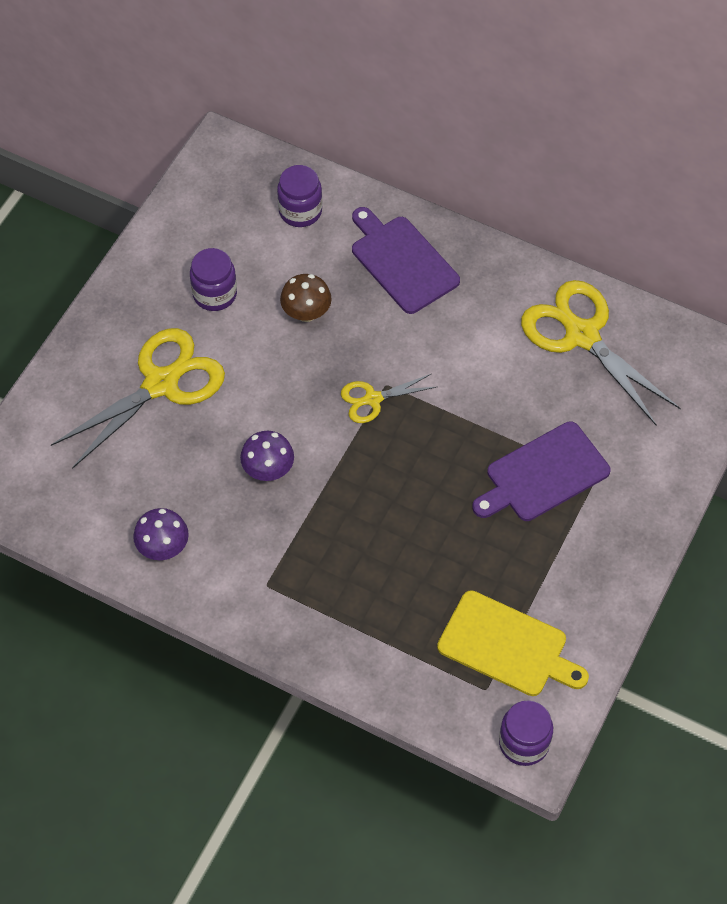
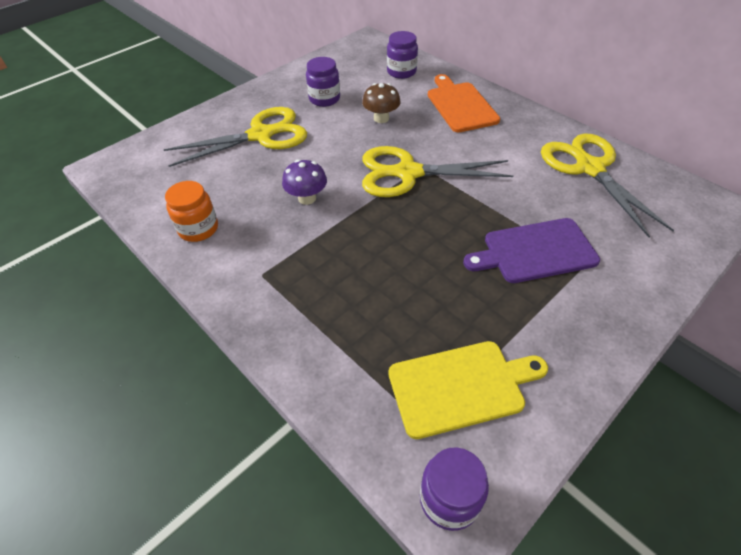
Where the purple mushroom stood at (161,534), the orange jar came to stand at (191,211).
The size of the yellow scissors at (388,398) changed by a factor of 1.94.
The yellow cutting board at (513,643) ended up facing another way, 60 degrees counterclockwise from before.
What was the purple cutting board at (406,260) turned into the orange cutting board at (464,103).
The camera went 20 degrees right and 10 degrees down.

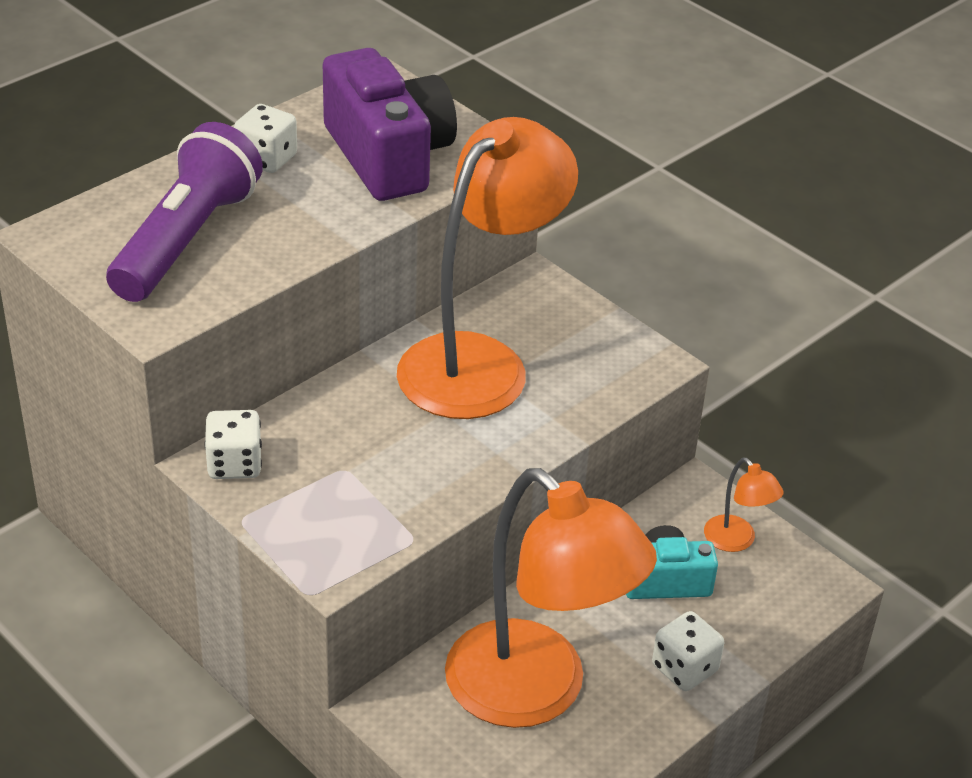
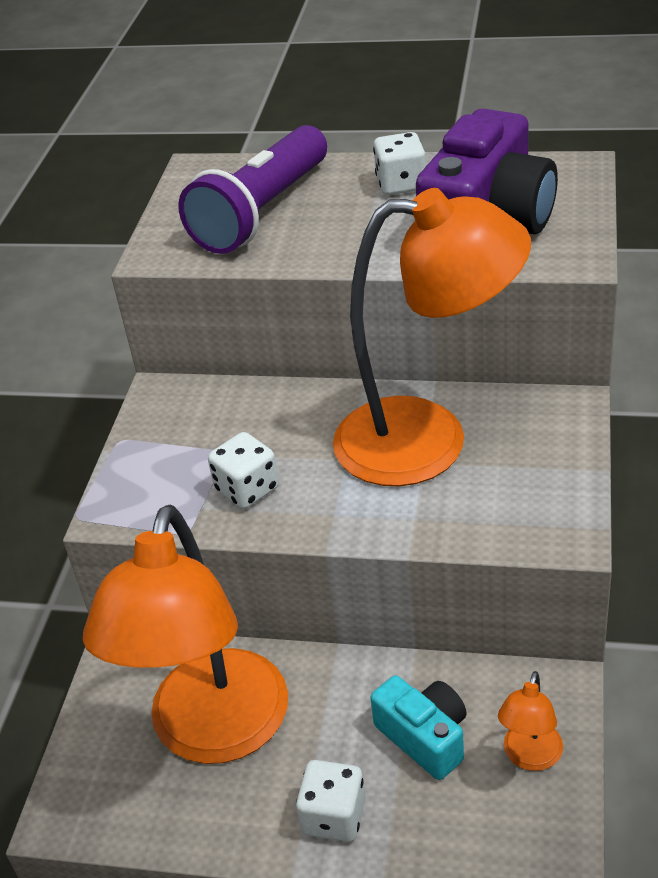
The purple flashlight at (184,212) ended up facing another way, 135 degrees clockwise from before.
The white dice ended up elsewhere, having gone from (233,444) to (243,470).
The camera went 60 degrees right and 0 degrees up.

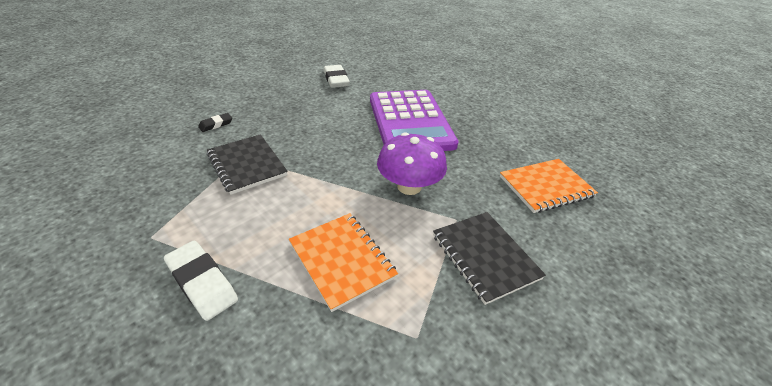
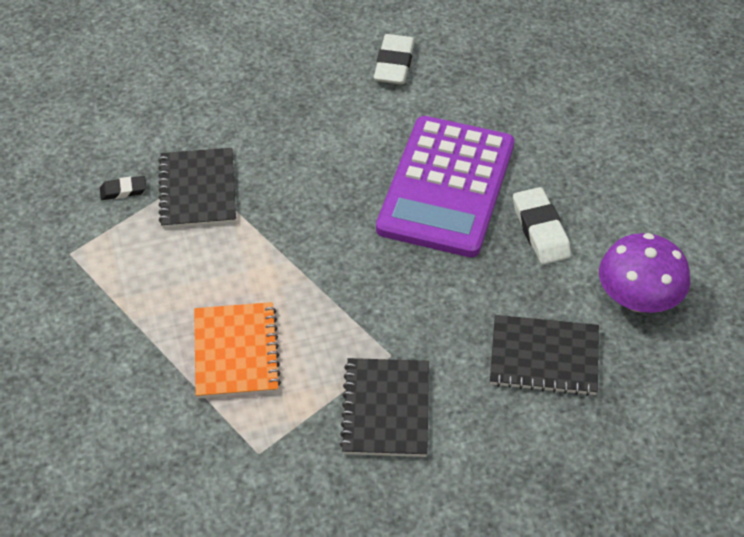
The black eraser ended up elsewhere, having gone from (215,122) to (123,188).
What was the orange notebook at (549,186) turned into the black notebook at (544,355).
The white eraser ended up elsewhere, having gone from (201,281) to (542,225).
The purple mushroom ended up elsewhere, having gone from (412,163) to (644,273).
The camera went 30 degrees right and 10 degrees up.

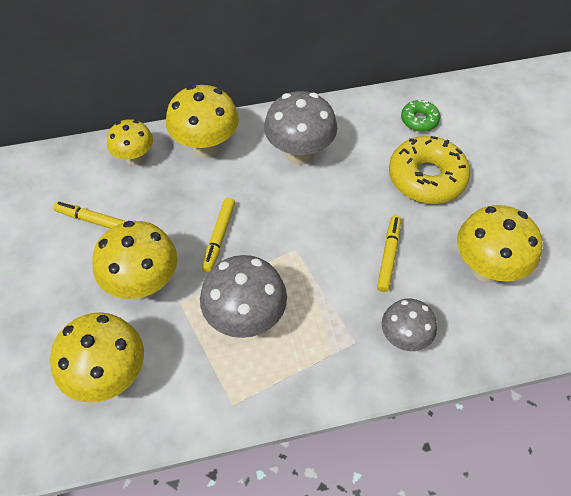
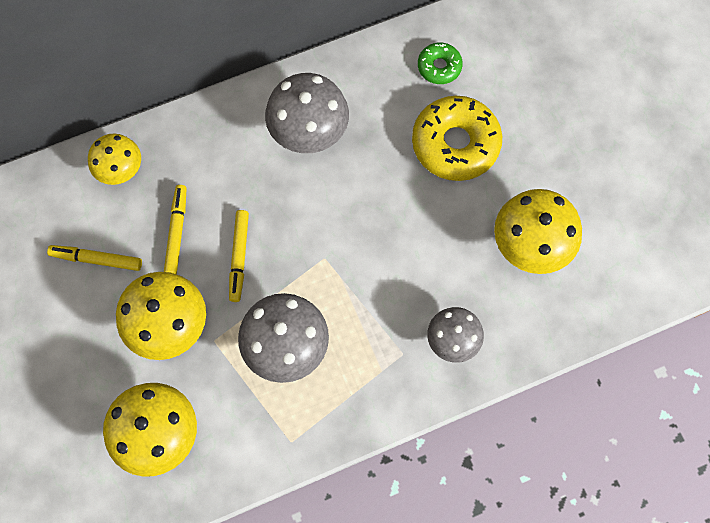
The yellow marker ended up elsewhere, having gone from (389,253) to (175,229).
The second view lost the yellow mushroom at (202,121).
The camera went 10 degrees left and 15 degrees up.

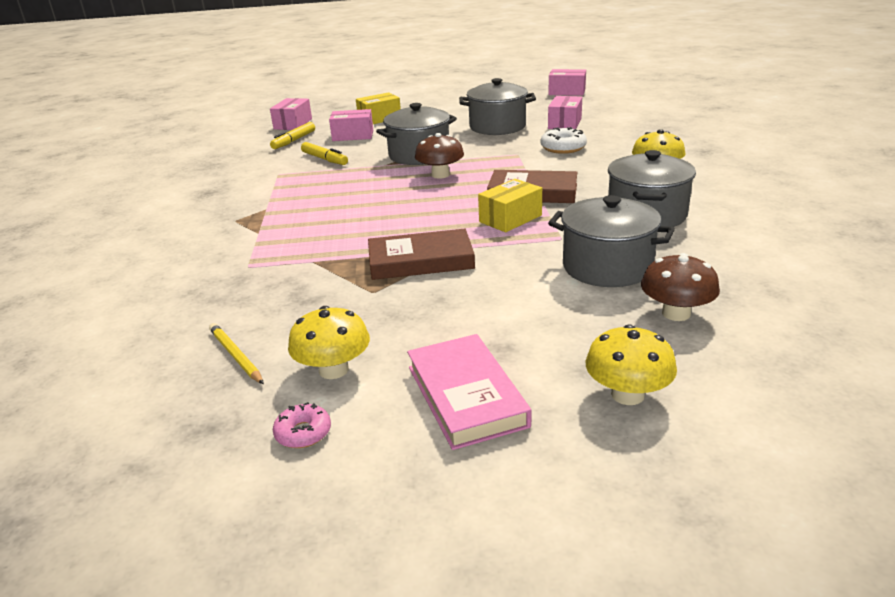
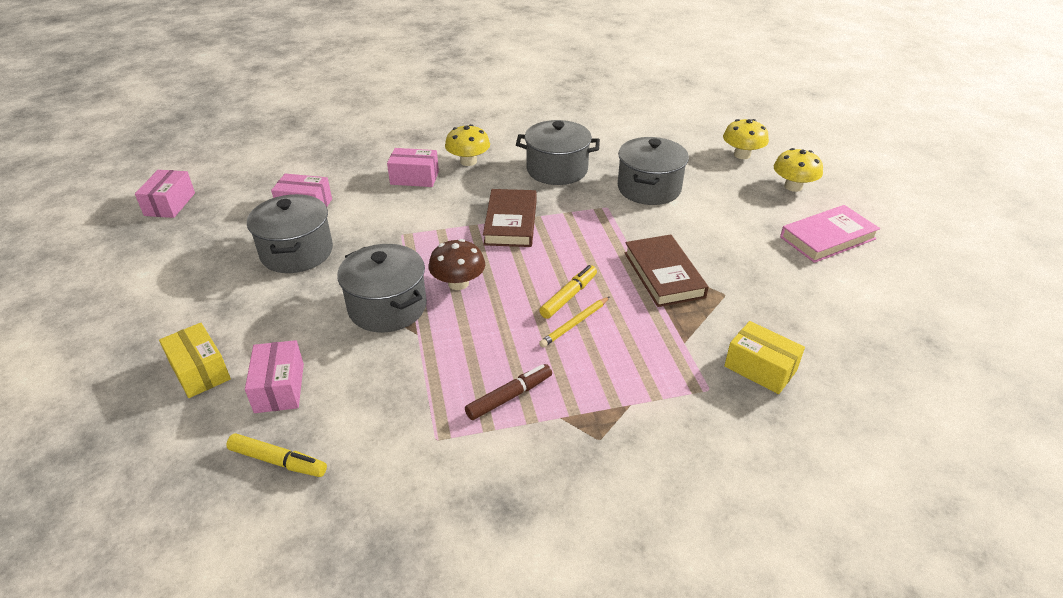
The pink box ended up elsewhere, having gone from (291,114) to (413,167).
The second view gained the brown marker at (508,392).
The yellow marker ended up elsewhere, having gone from (324,153) to (568,292).
The yellow pencil ended up elsewhere, having gone from (236,353) to (574,322).
The yellow mushroom ended up elsewhere, having gone from (329,342) to (746,139).
The yellow box ended up elsewhere, having gone from (510,205) to (764,357).
The second view lost the pink donut at (302,425).
The second view lost the white donut at (563,140).
The second view lost the brown mushroom at (680,287).
The camera went 100 degrees left and 10 degrees up.

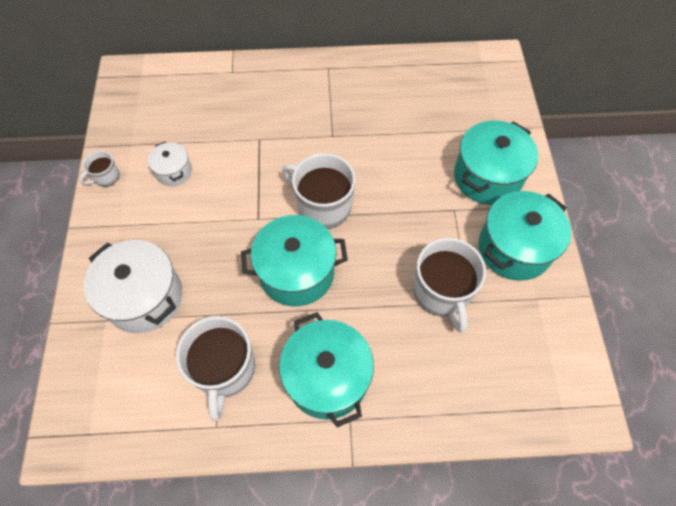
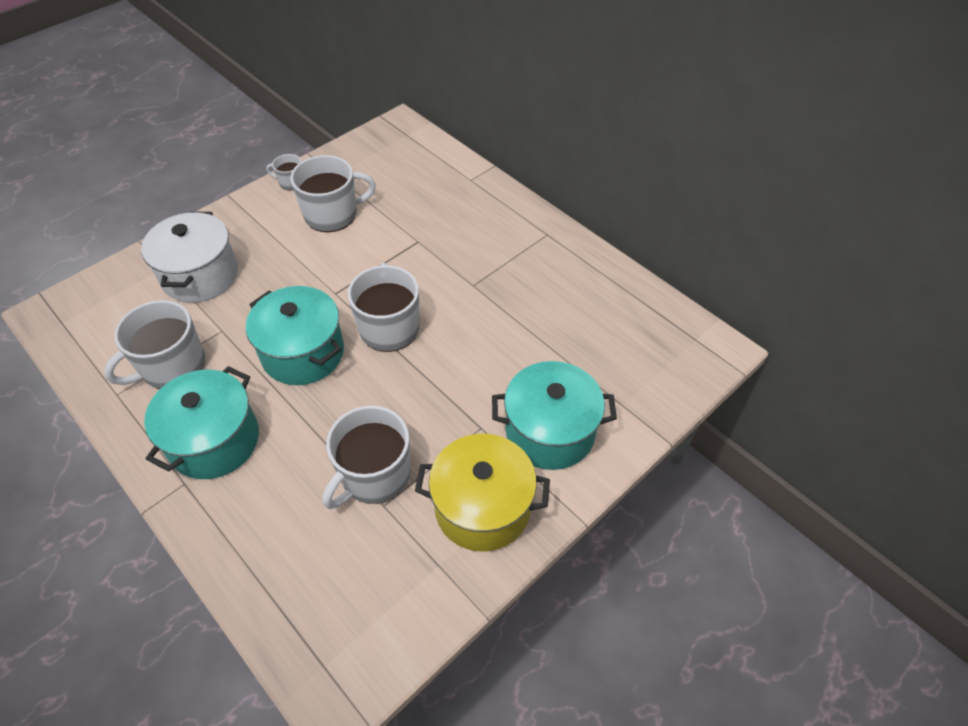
Where the white pot stood at (170,164), the white mug came to stand at (333,193).
What was the turquoise pot at (525,236) turned into the yellow pot at (482,493).
The camera went 50 degrees right and 10 degrees down.

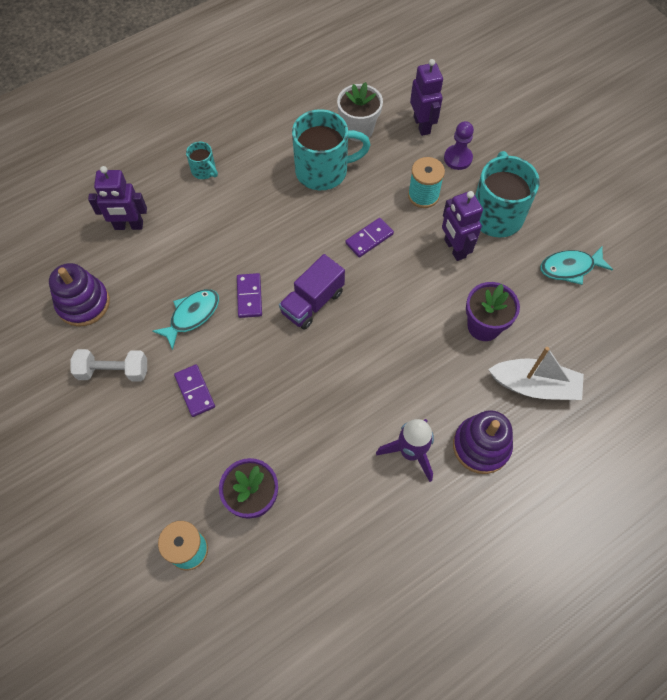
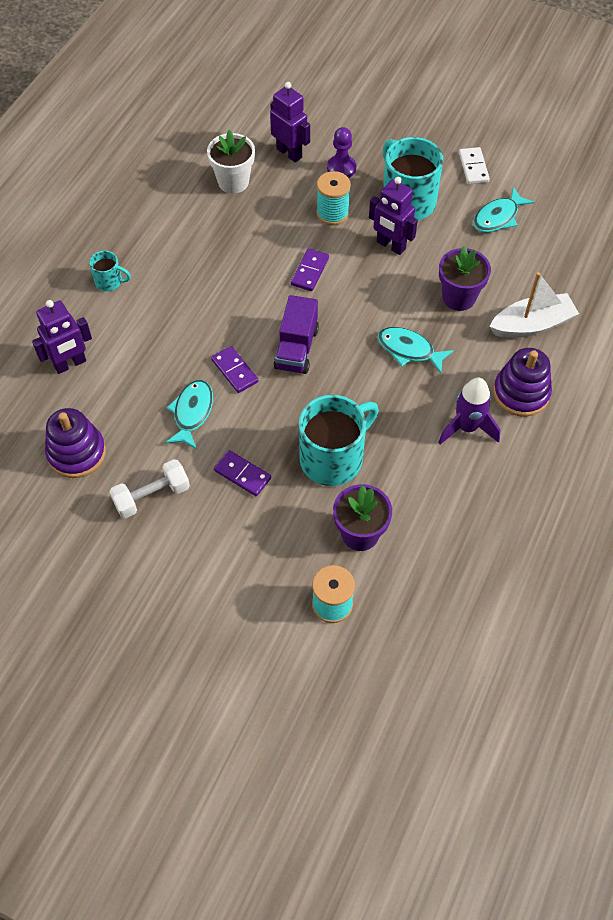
The turquoise mug ended up elsewhere, having gone from (331,149) to (339,440).
The second view gained the turquoise fish at (415,350).
The second view gained the white domino at (474,165).
The camera went 30 degrees left and 5 degrees down.

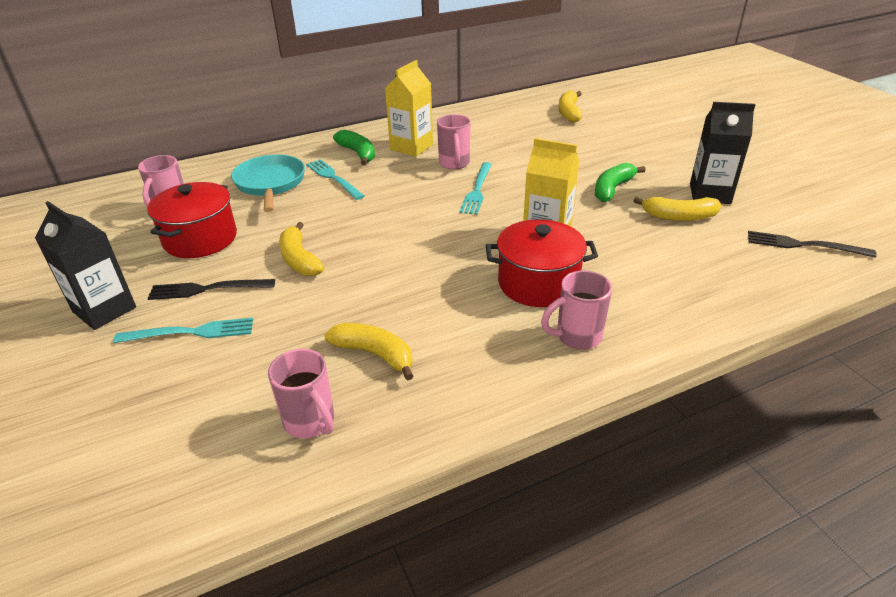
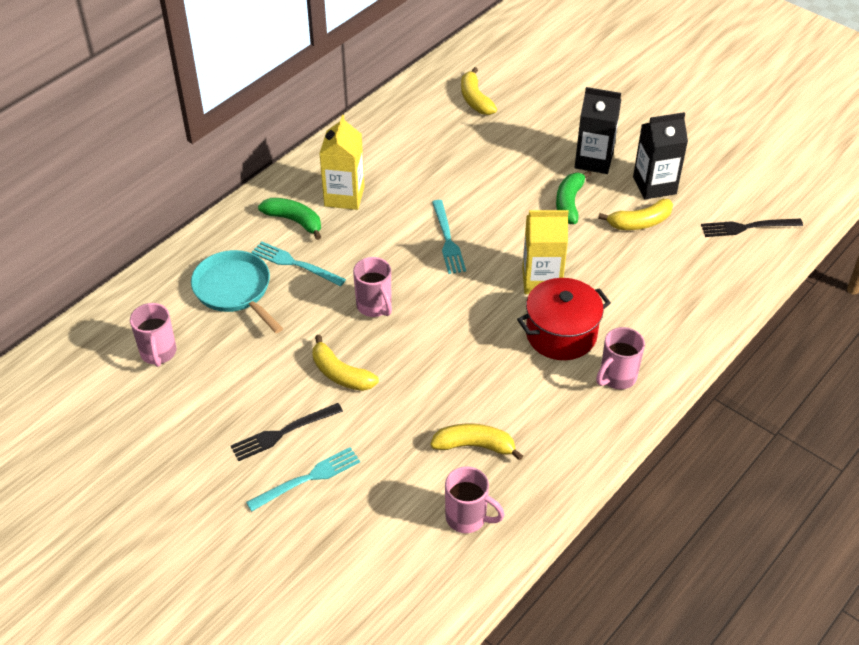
The pink mug ended up elsewhere, having gone from (454,141) to (372,287).
The black carton ended up elsewhere, having gone from (85,265) to (598,130).
The second view lost the red pot at (192,220).
The camera went 25 degrees left and 10 degrees up.

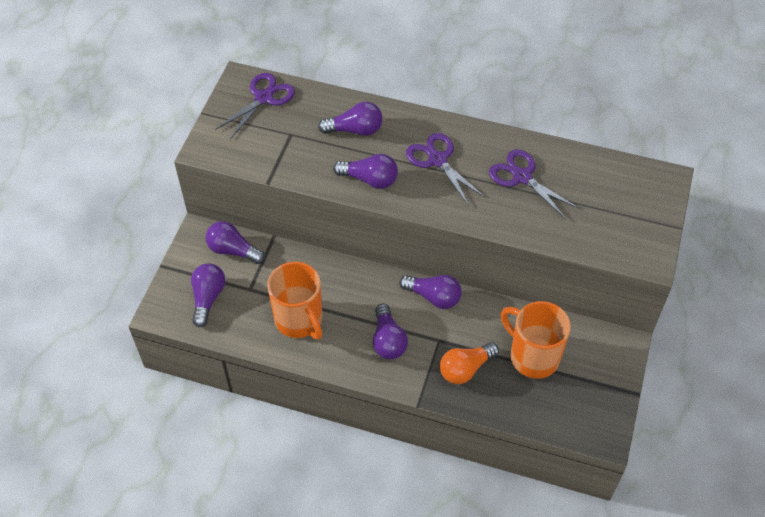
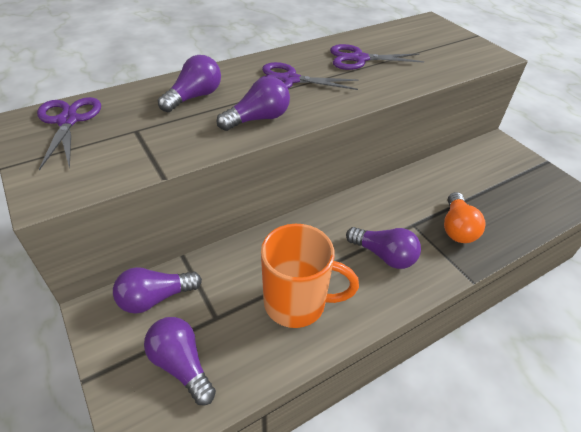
The second view lost the purple light bulb at (431,292).
The second view lost the orange mug at (536,340).
The camera went 50 degrees left and 10 degrees down.

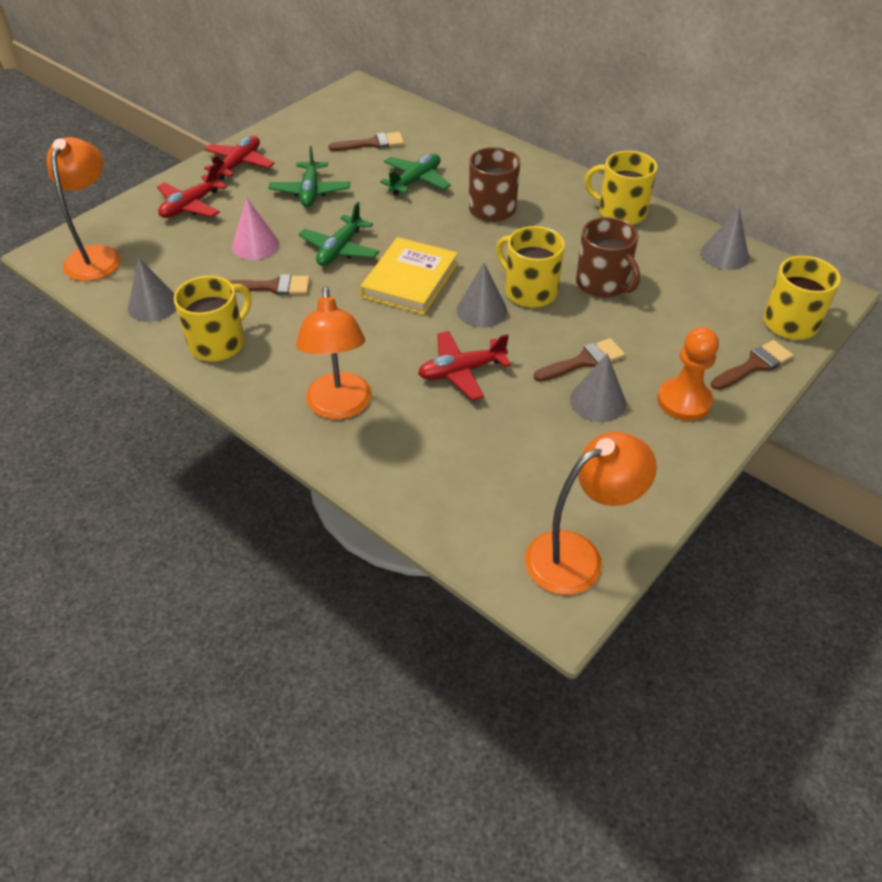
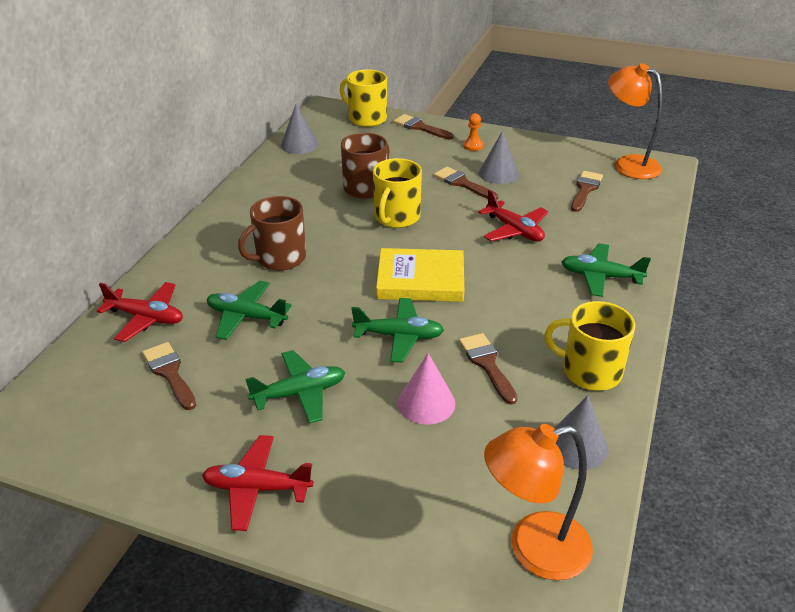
The red plane ended up elsewhere, having gone from (192,191) to (140,312).
The size of the orange pawn at (688,374) changed by a factor of 0.55.
Where the orange lamp stood at (333,353), the green plane came to stand at (606,270).
The second view gained the brown brush at (587,191).
The second view lost the grey cone at (481,295).
The second view lost the yellow mug at (621,188).
The camera went 110 degrees left and 10 degrees down.

